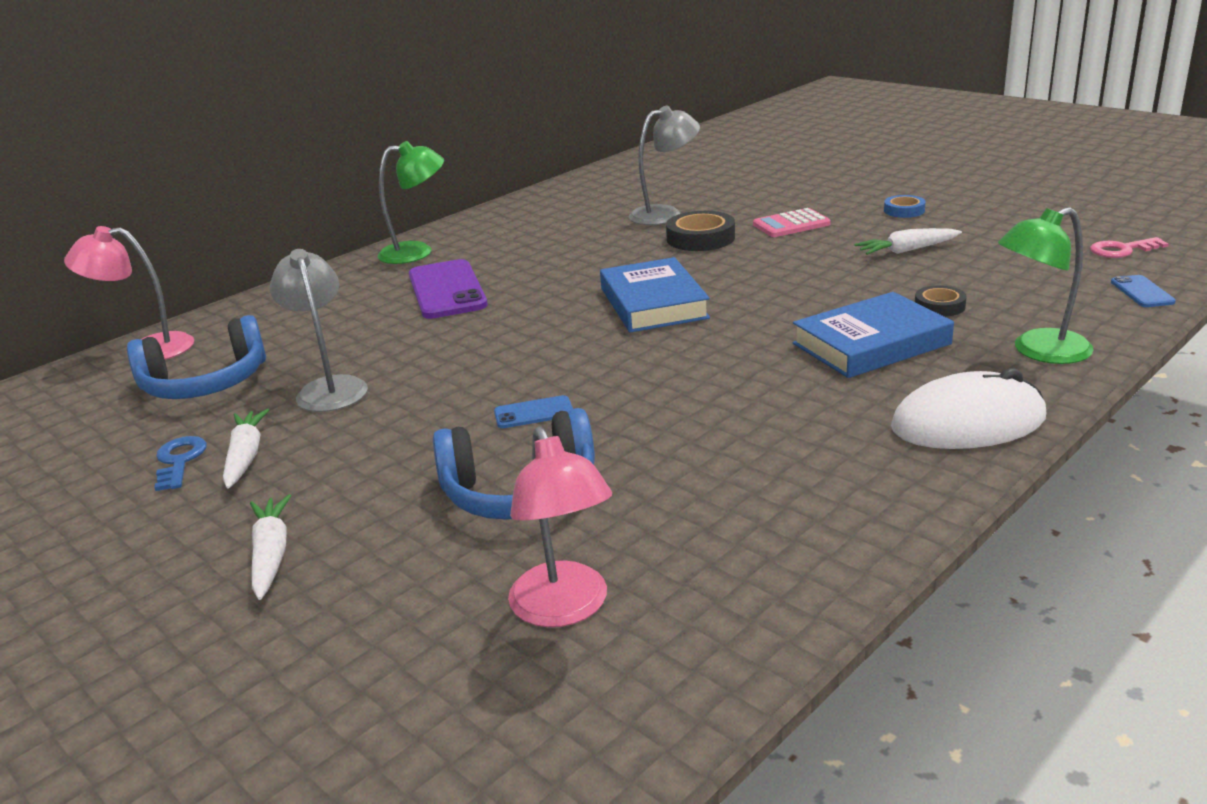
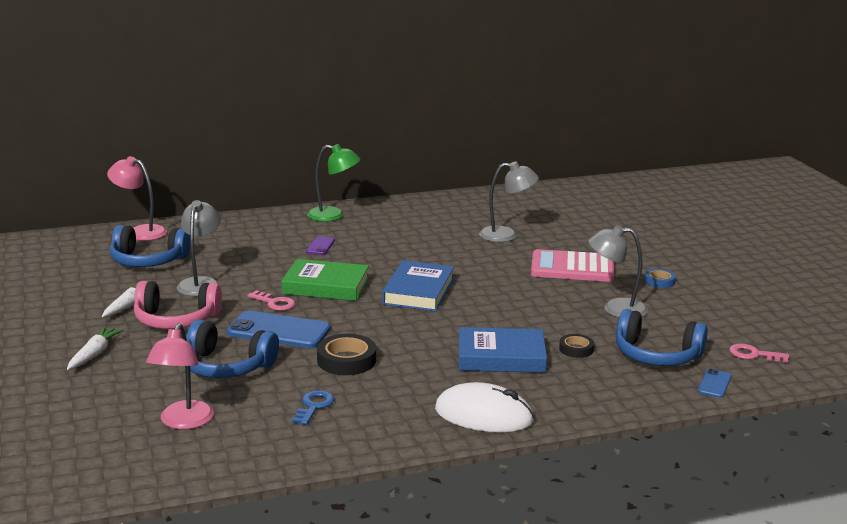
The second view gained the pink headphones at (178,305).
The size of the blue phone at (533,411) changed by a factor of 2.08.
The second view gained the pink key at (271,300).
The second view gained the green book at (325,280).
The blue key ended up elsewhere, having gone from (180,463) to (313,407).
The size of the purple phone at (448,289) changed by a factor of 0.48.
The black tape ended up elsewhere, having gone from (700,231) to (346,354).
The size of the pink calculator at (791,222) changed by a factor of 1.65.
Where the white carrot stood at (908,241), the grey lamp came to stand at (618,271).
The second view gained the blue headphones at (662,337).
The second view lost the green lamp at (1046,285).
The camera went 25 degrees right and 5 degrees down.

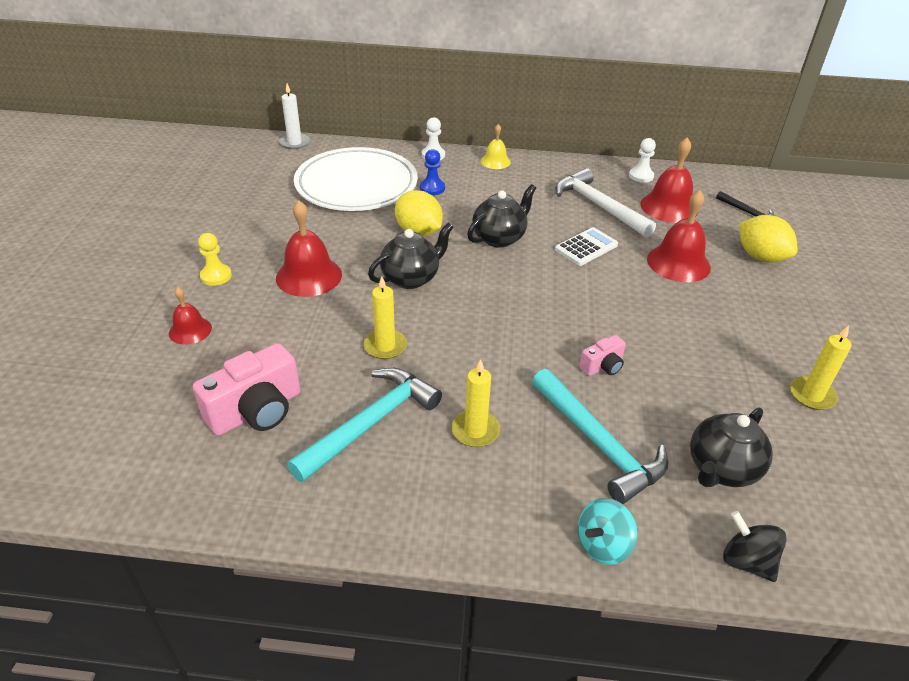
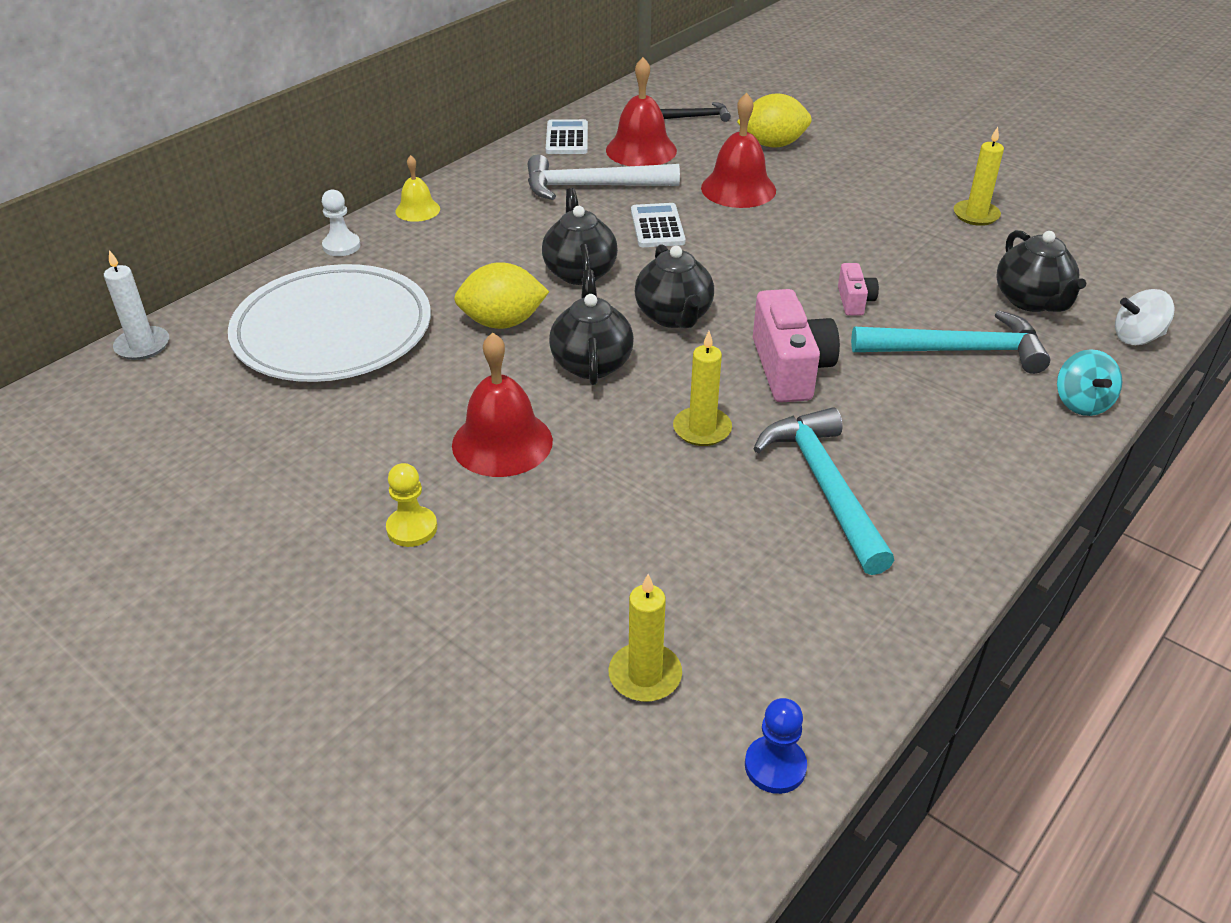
Where the white pawn stood at (642,160), the white calculator came to stand at (567,136).
The yellow candle ended up elsewhere, having gone from (476,403) to (645,638).
The second view gained the black teapot at (674,286).
The blue pawn ended up elsewhere, having gone from (432,172) to (776,746).
The pink camera ended up elsewhere, having gone from (246,389) to (796,346).
What was the black spinning top at (754,546) turned into the white spinning top at (1144,317).
The second view lost the red bell at (190,316).
The camera went 55 degrees left and 0 degrees up.

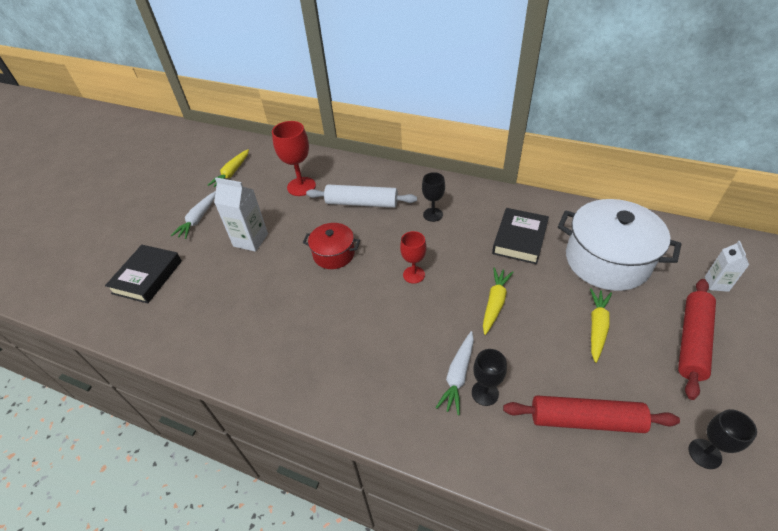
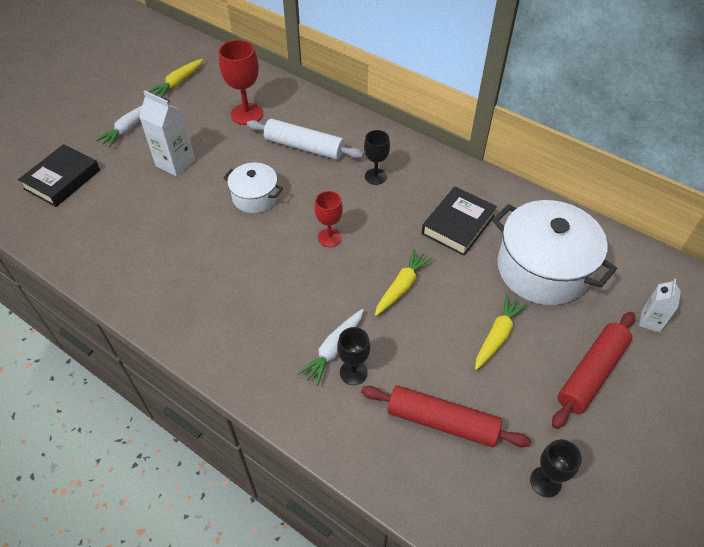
What was the red pot at (331,246) turned into the white pot at (253,188).
The camera went 10 degrees right and 5 degrees up.

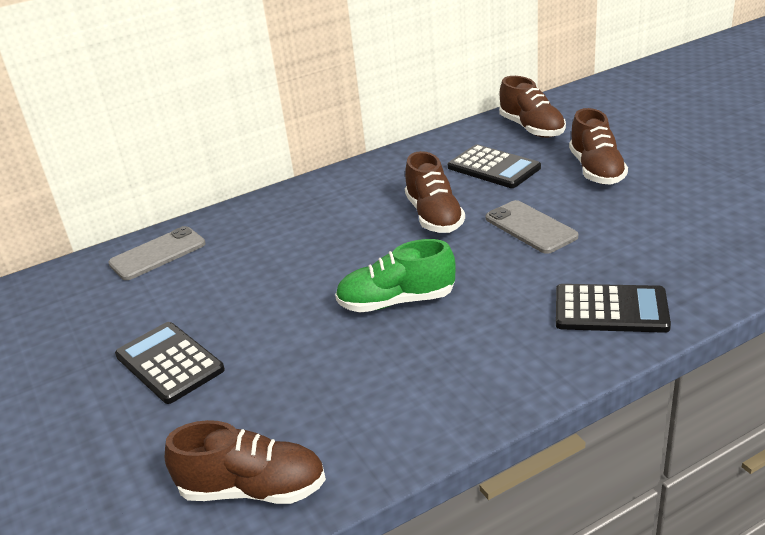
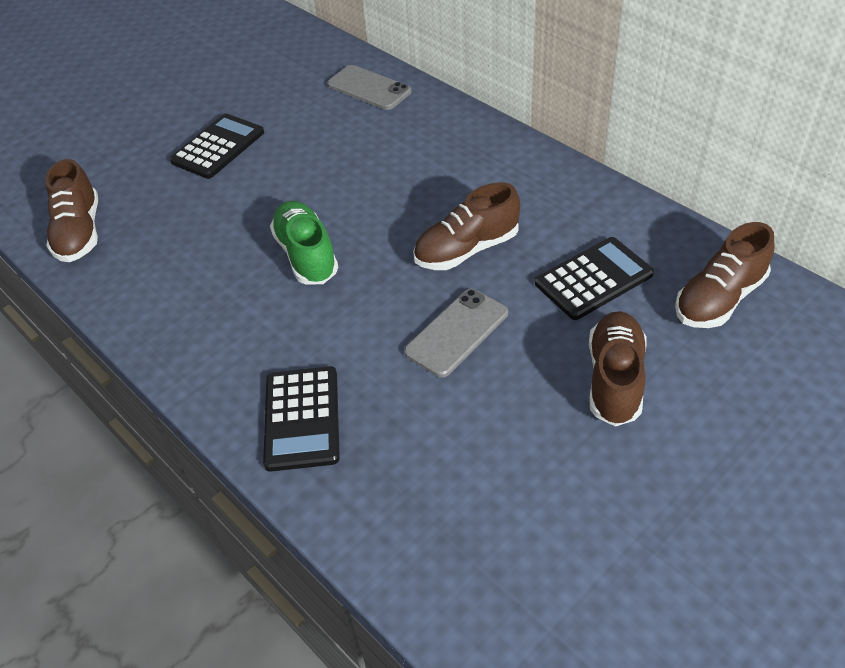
The black calculator at (494,166) ended up facing another way, 150 degrees counterclockwise from before.
The brown shoe at (598,146) ended up facing another way, 120 degrees clockwise from before.
The camera went 75 degrees right and 15 degrees up.

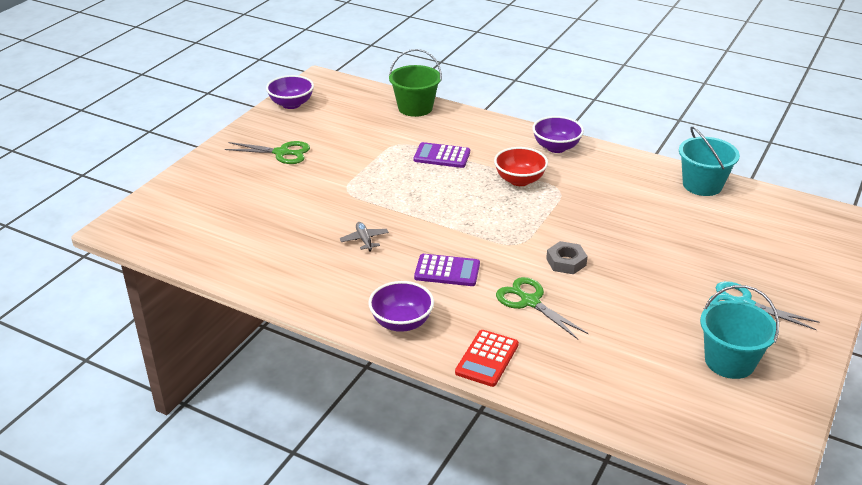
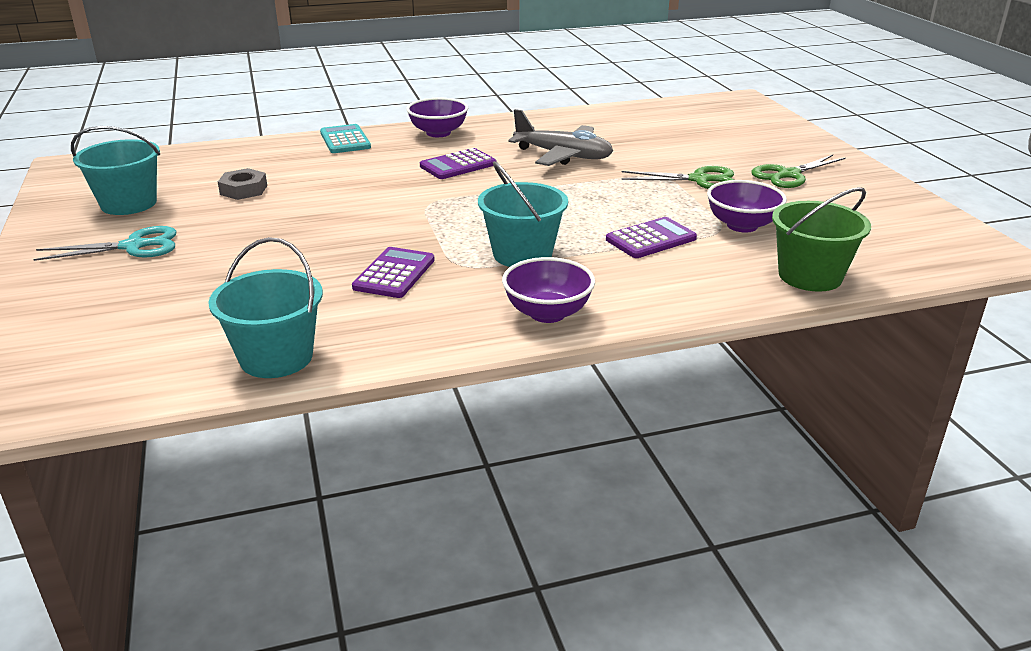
The grey nut ended up elsewhere, having gone from (567,257) to (242,184).
What was the red calculator at (487,358) turned into the turquoise calculator at (345,138).
The second view gained the purple calculator at (393,272).
Where the red bowl stood at (521,166), the turquoise bucket came to stand at (523,214).
The size of the grey plane at (364,237) changed by a factor of 2.07.
The green scissors ended up elsewhere, having gone from (542,308) to (677,177).
The purple bowl ended up elsewhere, having gone from (290,92) to (747,206).
The camera went 135 degrees right and 5 degrees down.

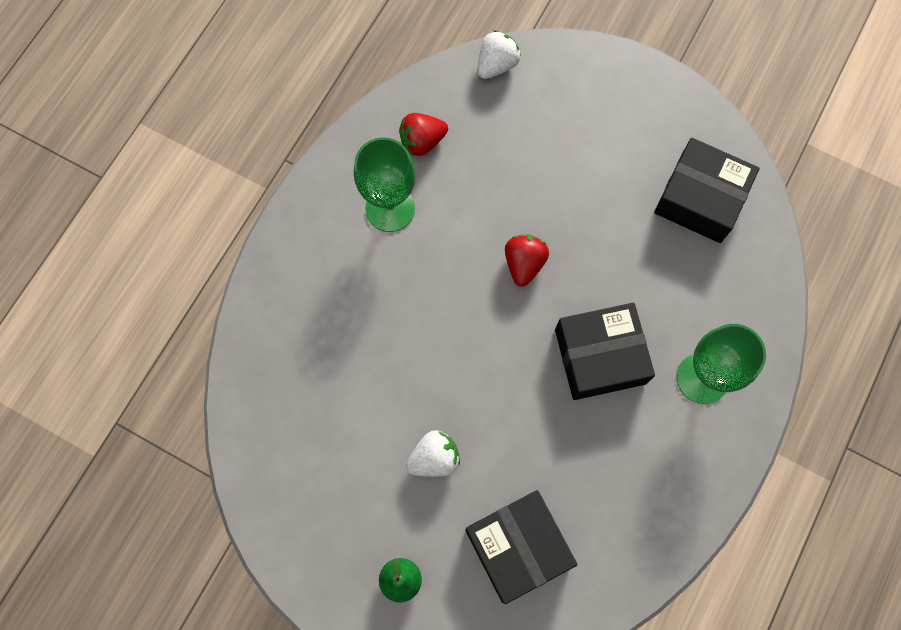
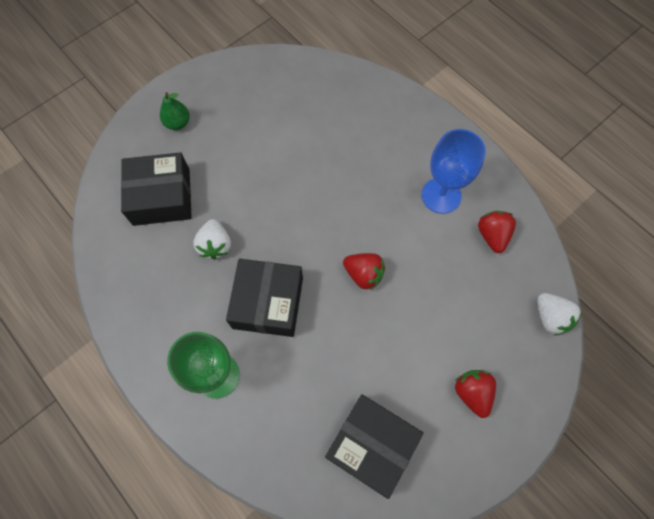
The white strawberry ended up elsewhere, having gone from (433,453) to (212,239).
The black box at (707,190) ended up facing another way, 75 degrees clockwise from before.
What was the green goblet at (384,184) turned into the blue goblet at (454,171).
The second view gained the red strawberry at (475,394).
The camera went 110 degrees right and 5 degrees down.

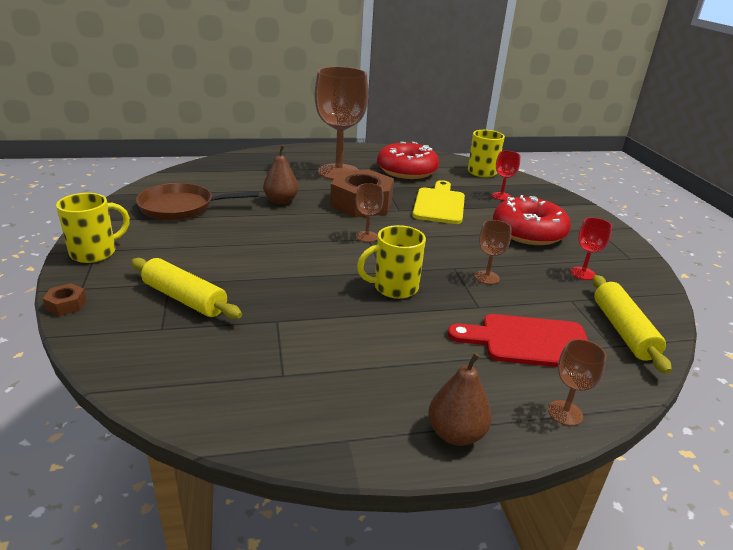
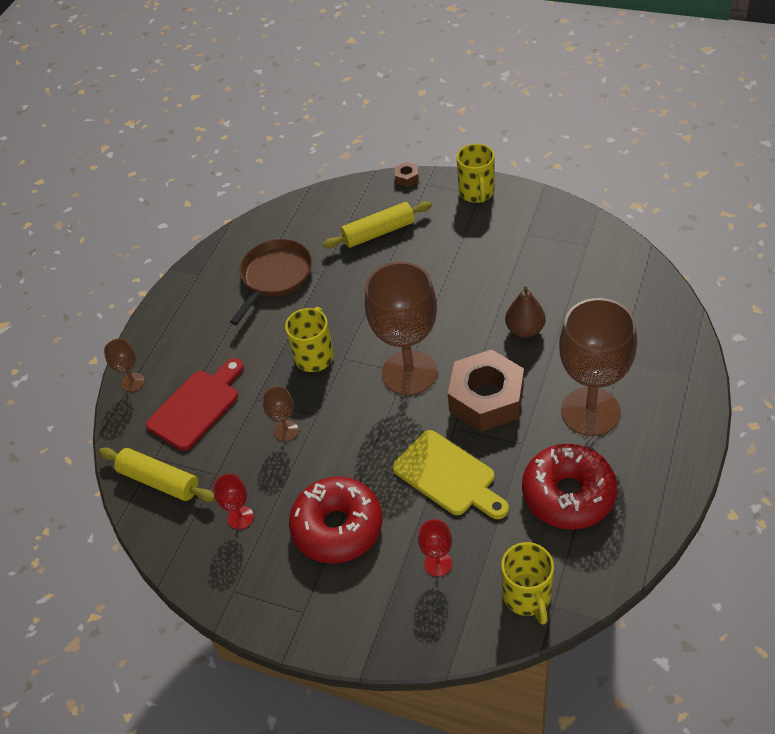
The brown pan ended up elsewhere, having gone from (197,201) to (271,282).
The size of the brown goblet at (370,212) changed by a factor of 2.32.
The second view lost the brown pear at (460,399).
The camera went 130 degrees right and 20 degrees up.

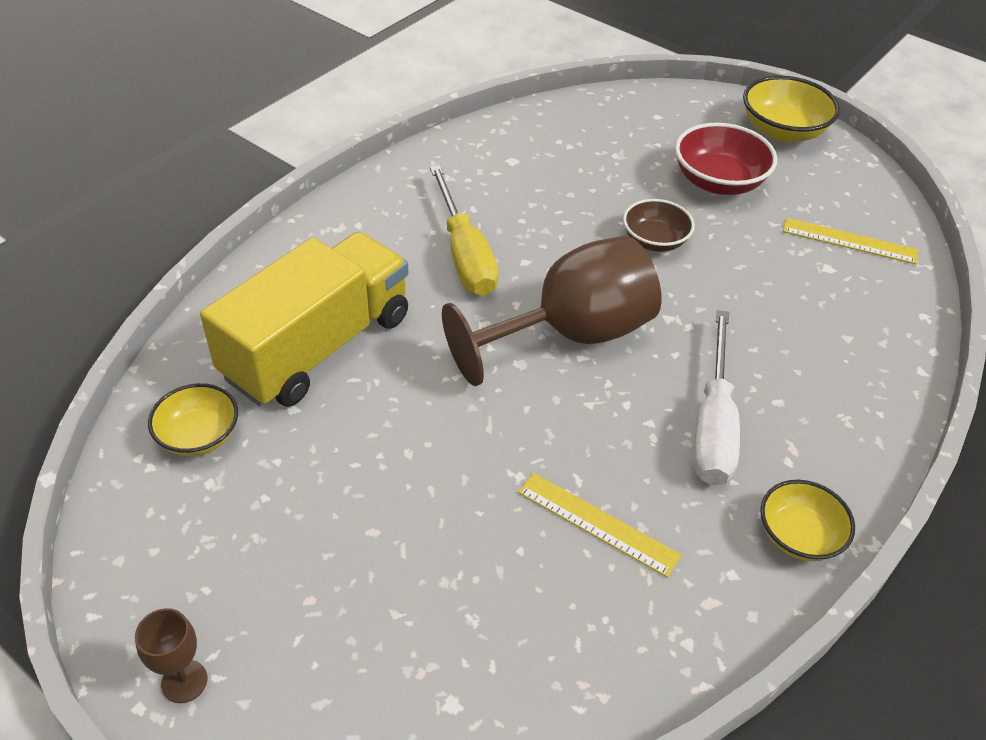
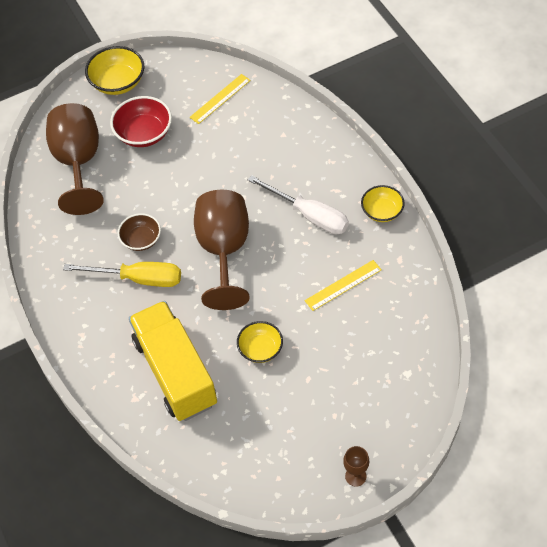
The second view gained the brown goblet at (75,159).
The brown bowl ended up elsewhere, having gone from (659,225) to (139,232).
The yellow bowl ended up elsewhere, having gone from (193,419) to (260,342).
The camera went 60 degrees left and 10 degrees up.

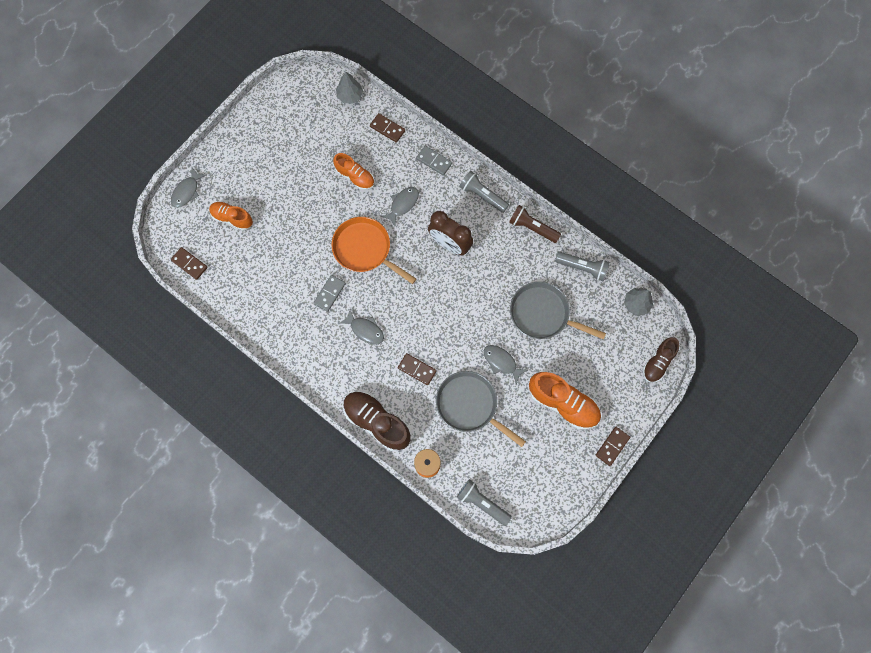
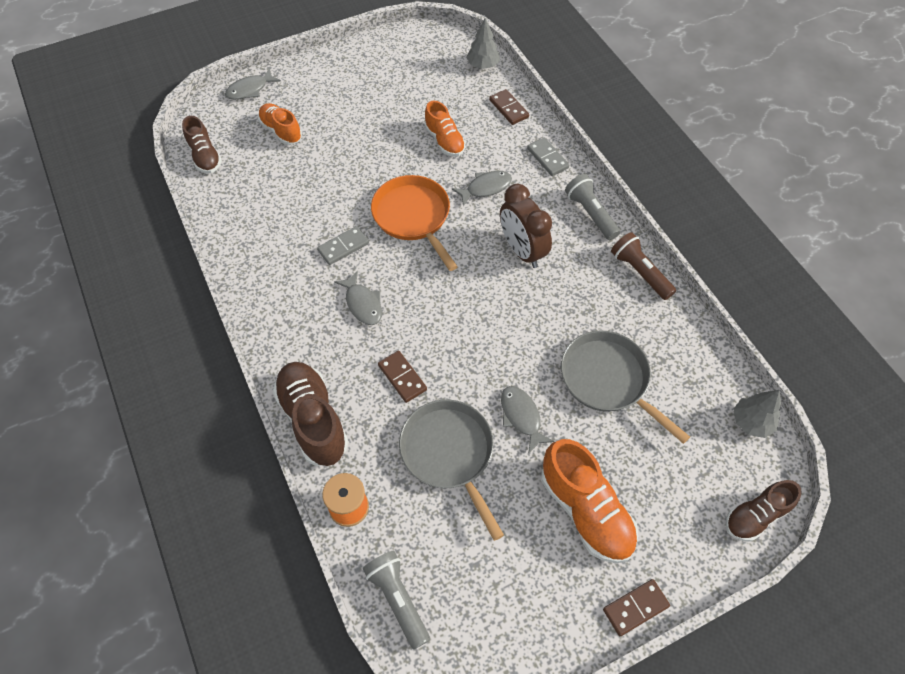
Where the brown domino stood at (189,263), the brown shoe came to stand at (202,144).
The second view lost the grey flashlight at (582,266).
The camera went 25 degrees right and 15 degrees down.

